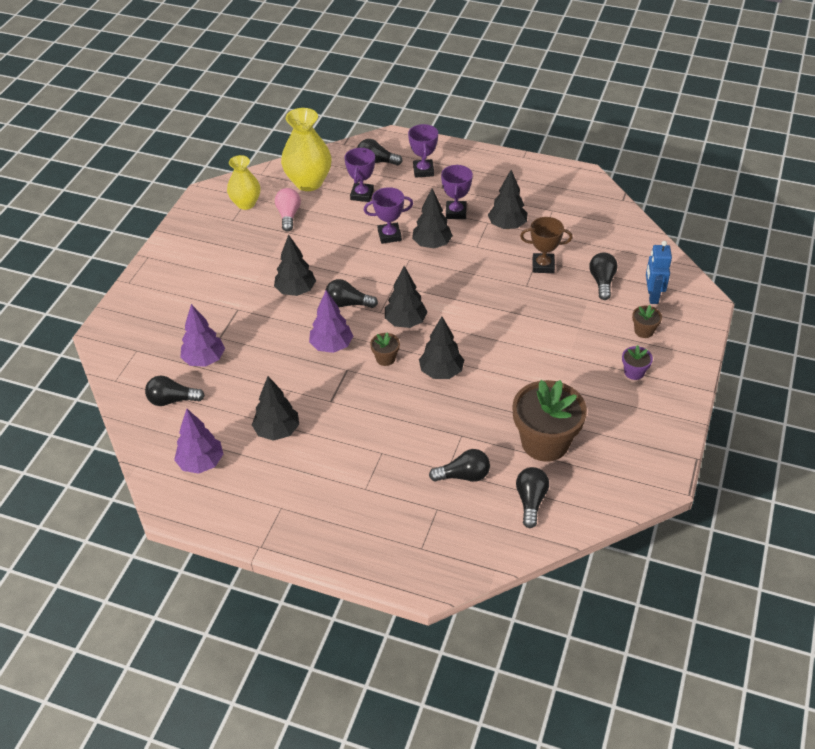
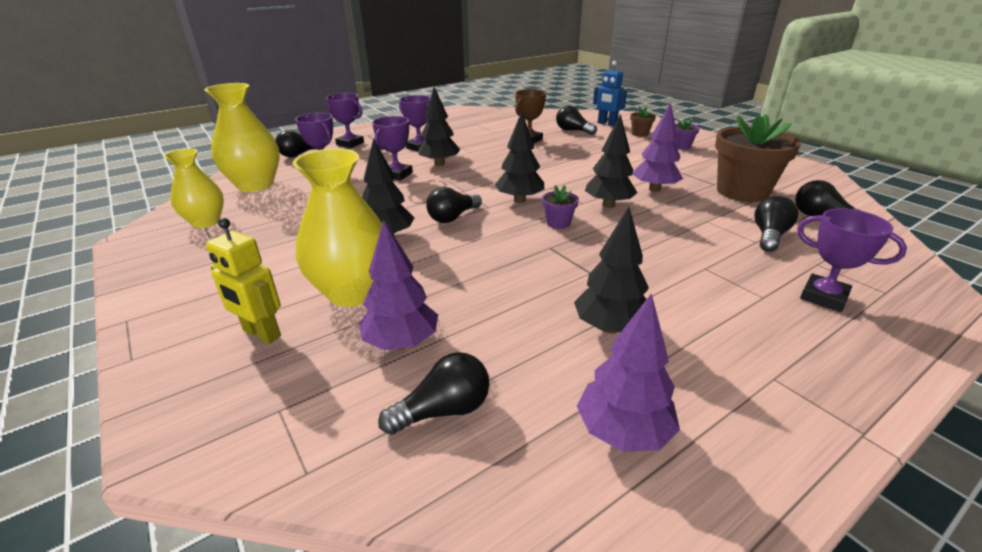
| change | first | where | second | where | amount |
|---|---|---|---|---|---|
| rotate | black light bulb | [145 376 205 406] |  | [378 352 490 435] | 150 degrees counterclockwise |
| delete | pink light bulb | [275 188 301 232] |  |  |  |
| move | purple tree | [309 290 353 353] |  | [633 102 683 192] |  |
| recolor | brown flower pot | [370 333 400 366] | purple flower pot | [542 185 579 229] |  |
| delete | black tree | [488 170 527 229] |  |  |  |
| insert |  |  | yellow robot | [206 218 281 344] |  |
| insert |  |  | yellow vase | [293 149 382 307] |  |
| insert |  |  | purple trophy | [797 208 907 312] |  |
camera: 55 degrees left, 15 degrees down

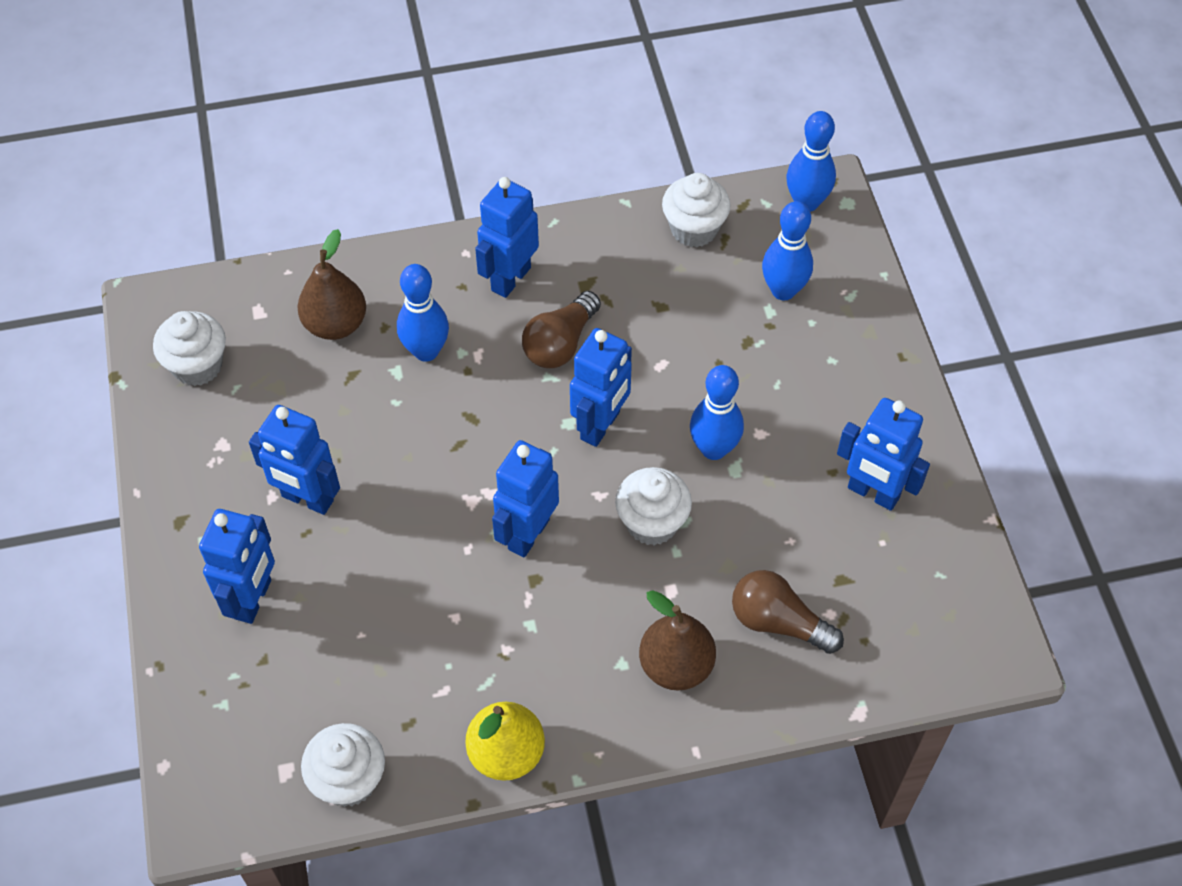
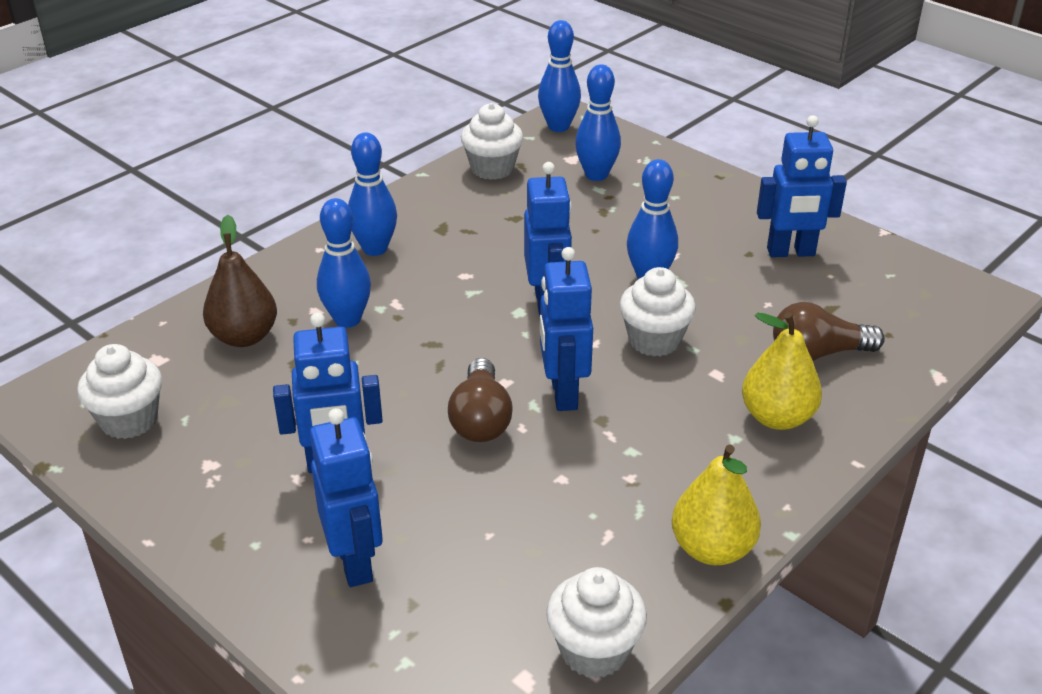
| change | first | where | second | where | amount |
|---|---|---|---|---|---|
| replace | blue robot | [475 177 539 298] | blue bowling pin | [348 132 397 256] |  |
| move | brown light bulb | [522 291 601 368] |  | [448 358 513 442] |  |
| recolor | brown pear | [639 590 716 690] | yellow pear | [742 313 822 430] |  |
camera: 35 degrees left, 20 degrees down

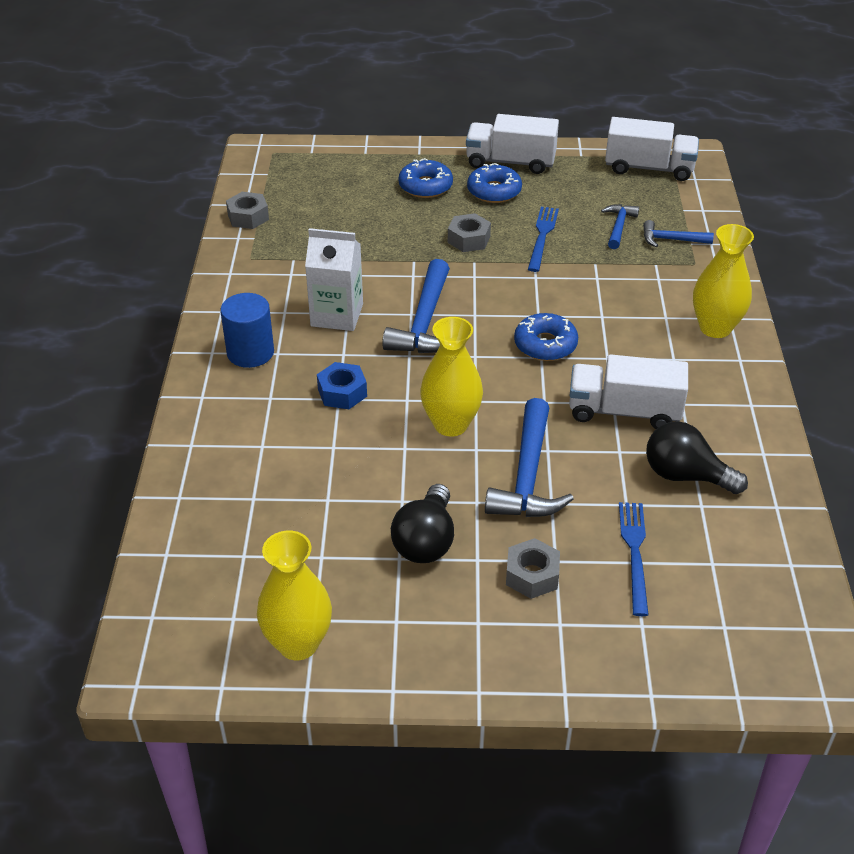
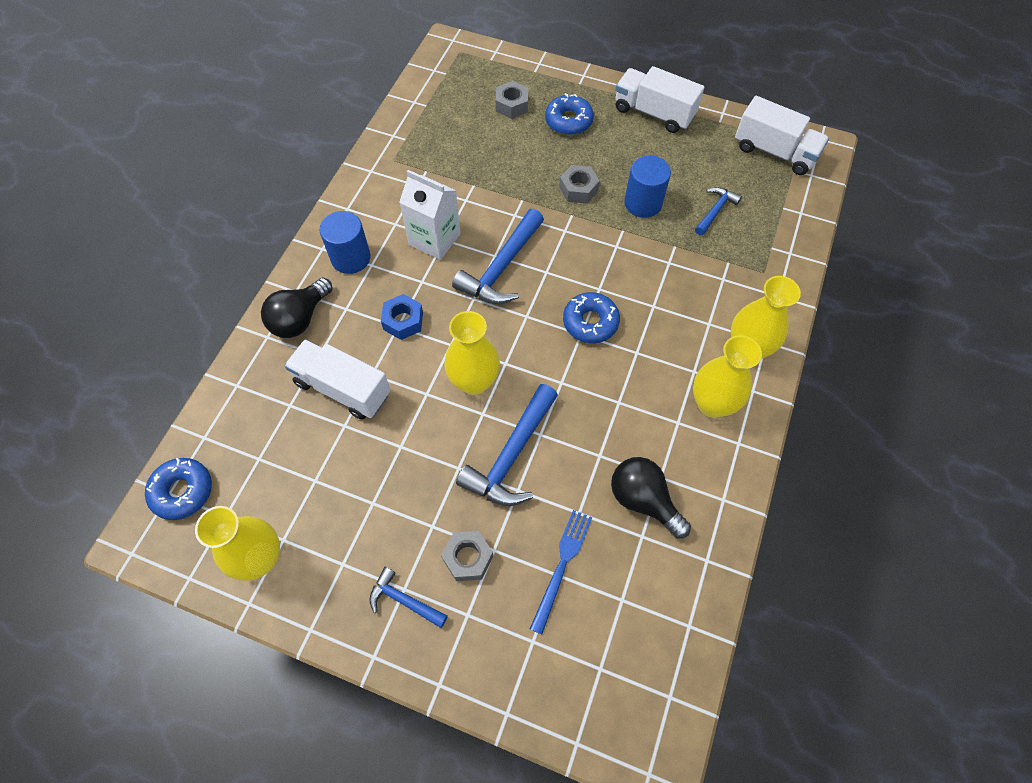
| change | first | where | second | where | amount |
|---|---|---|---|---|---|
| move | grey nut | [226 192 269 229] |  | [496 81 528 119] |  |
| move | black light bulb | [391 484 454 563] |  | [261 278 333 338] |  |
| move | blue donut | [467 163 522 203] |  | [145 458 212 520] |  |
| replace | blue fork | [528 207 559 272] | blue cylinder | [624 155 671 218] |  |
| move | white truck | [569 354 688 429] |  | [284 339 391 420] |  |
| move | blue hammer | [643 220 714 247] |  | [369 567 448 628] |  |
| insert |  |  | yellow vase | [693 335 762 418] |  |
camera: 20 degrees right, 20 degrees up

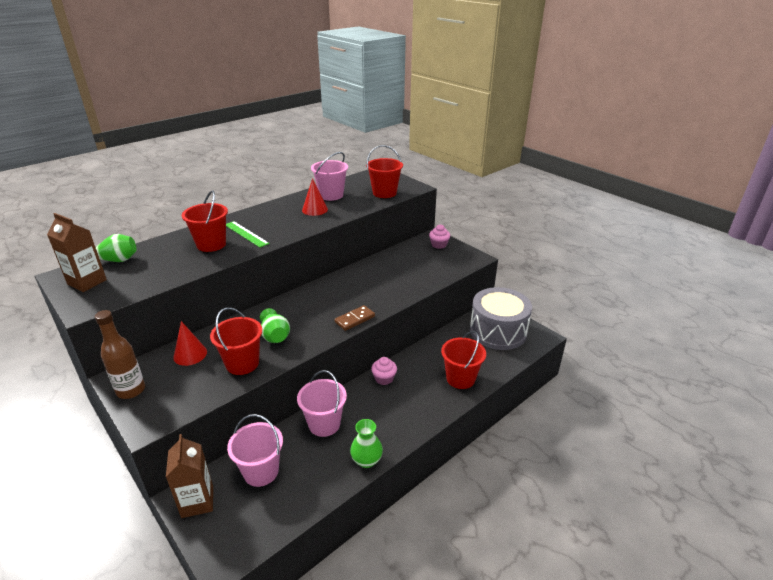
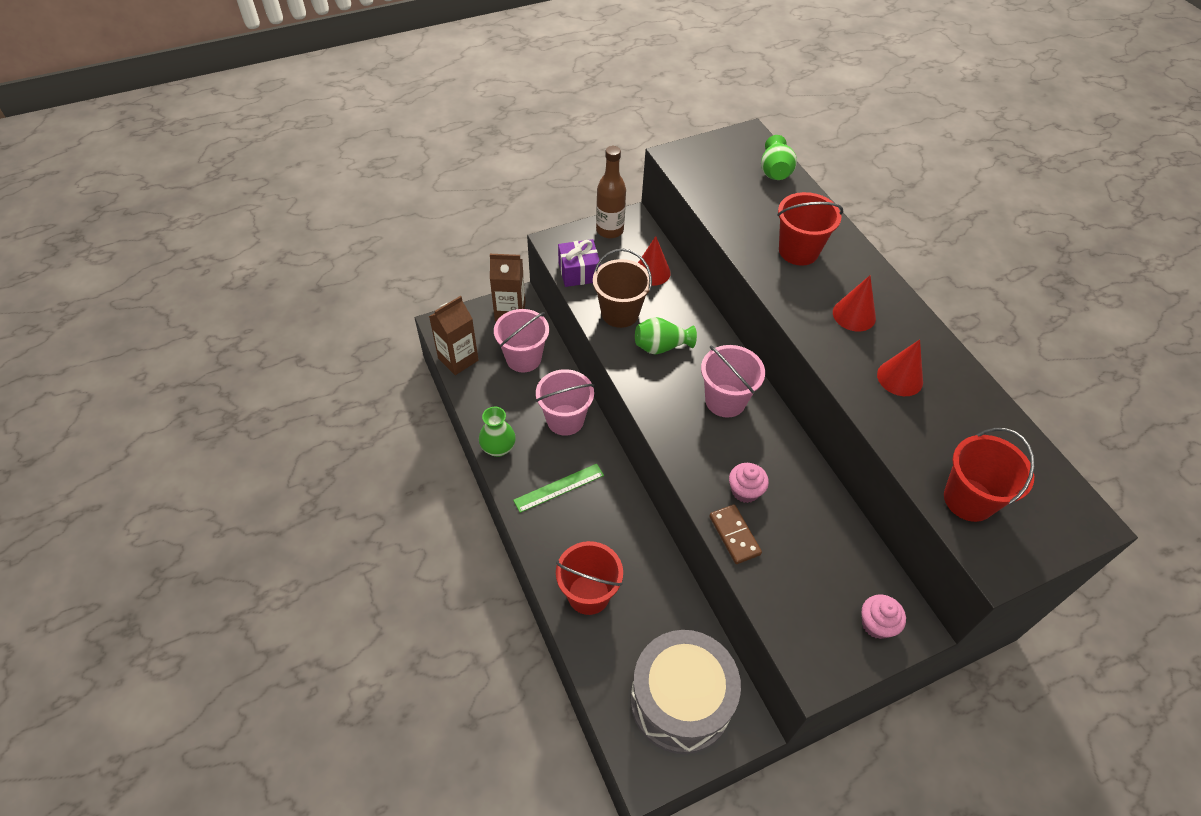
| change | first | where | second | where | amount |
|---|---|---|---|---|---|
| move | brown carton | [47 213 107 292] |  | [429 296 479 375] |  |
| recolor | red bucket | [210 307 262 375] | brown bucket | [593 249 652 328] |  |
| move | green ruler | [226 221 270 247] |  | [513 464 604 513] |  |
| move | pink bucket | [311 152 348 201] |  | [701 345 765 418] |  |
| move | brown domino | [335 305 375 331] |  | [709 504 762 564] |  |
| move | pink cupcake | [371 357 397 385] |  | [729 463 769 503] |  |
| insert |  |  | purple gift | [558 239 601 287] |  |
| insert |  |  | red cone | [833 275 876 332] |  |
camera: 105 degrees right, 20 degrees up

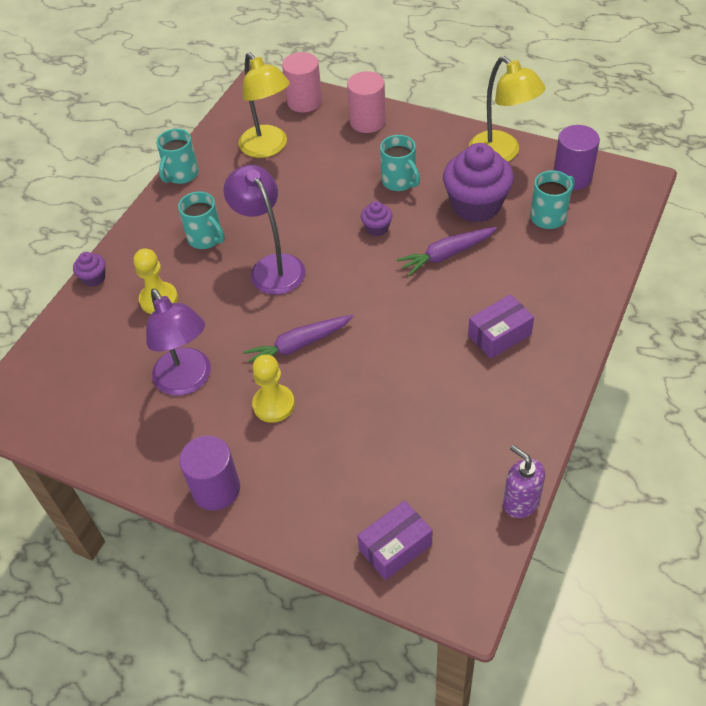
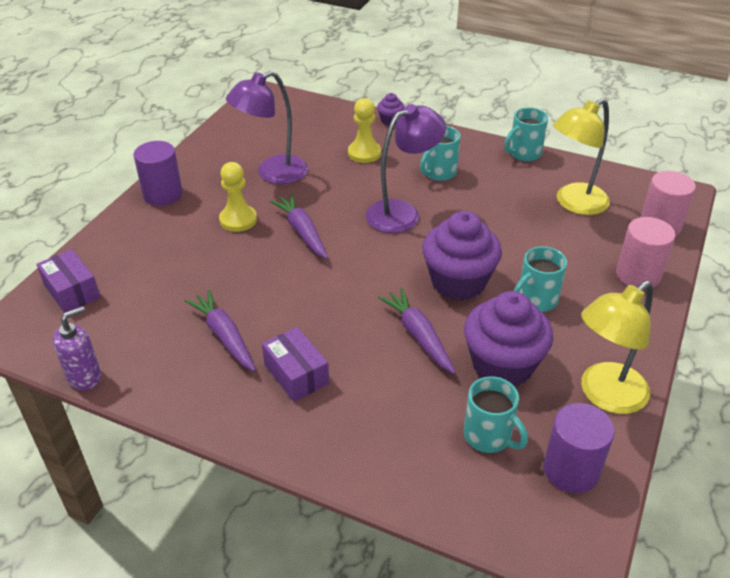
| change | first | where | second | where | amount |
|---|---|---|---|---|---|
| rotate | turquoise mug | [156 129 199 184] |  | [504 107 548 161] | 60 degrees counterclockwise |
| resize | purple cupcake | [361 201 392 236] |  | [422 211 502 300] | x2.21 |
| insert |  |  | purple carrot | [185 290 256 371] |  |
camera: 85 degrees right, 10 degrees down

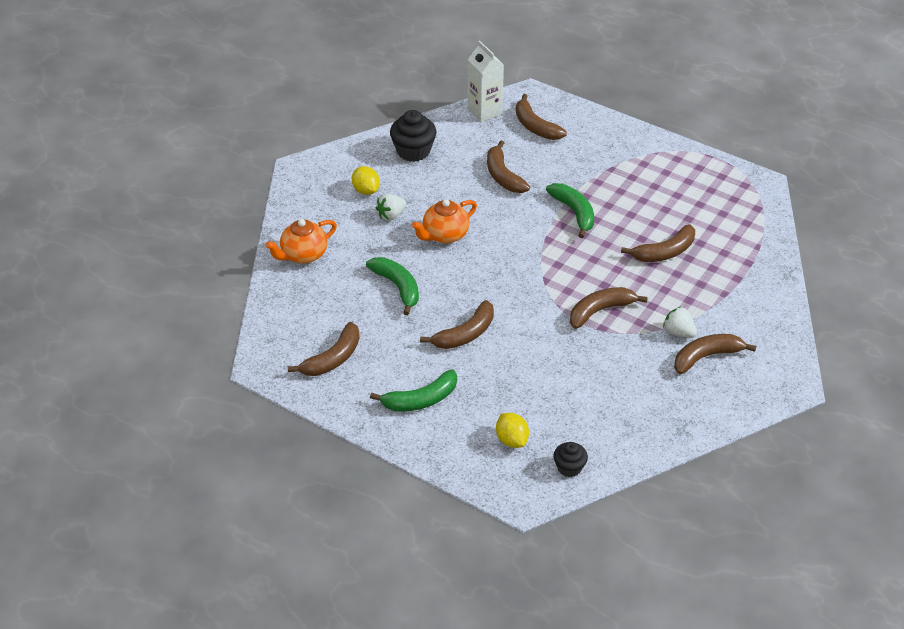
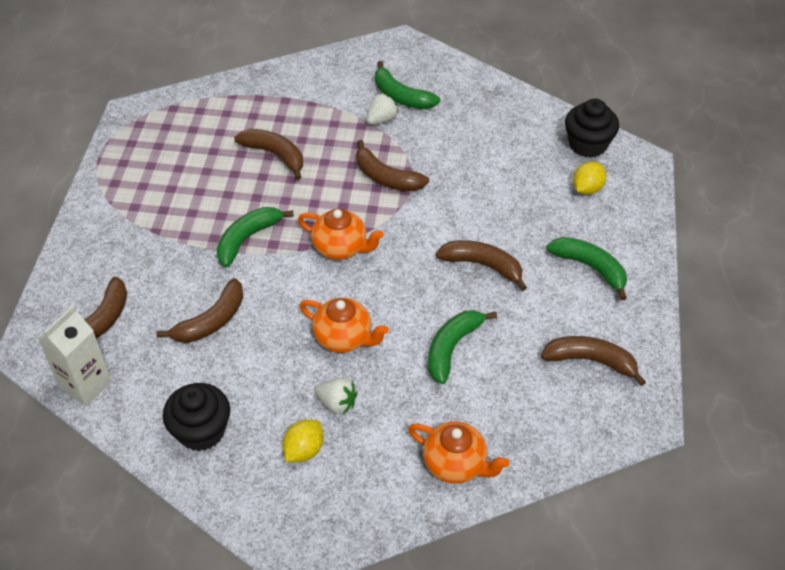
| change | first | where | second | where | amount |
|---|---|---|---|---|---|
| resize | black cupcake | [553 442 588 477] |  | [565 99 619 158] | x1.68 |
| rotate | white strawberry | [663 307 697 338] |  | [367 93 399 125] | 150 degrees counterclockwise |
| recolor | brown banana | [674 334 756 374] | green banana | [375 61 440 109] |  |
| insert |  |  | orange teapot | [298 209 384 260] |  |
camera: 115 degrees left, 5 degrees up

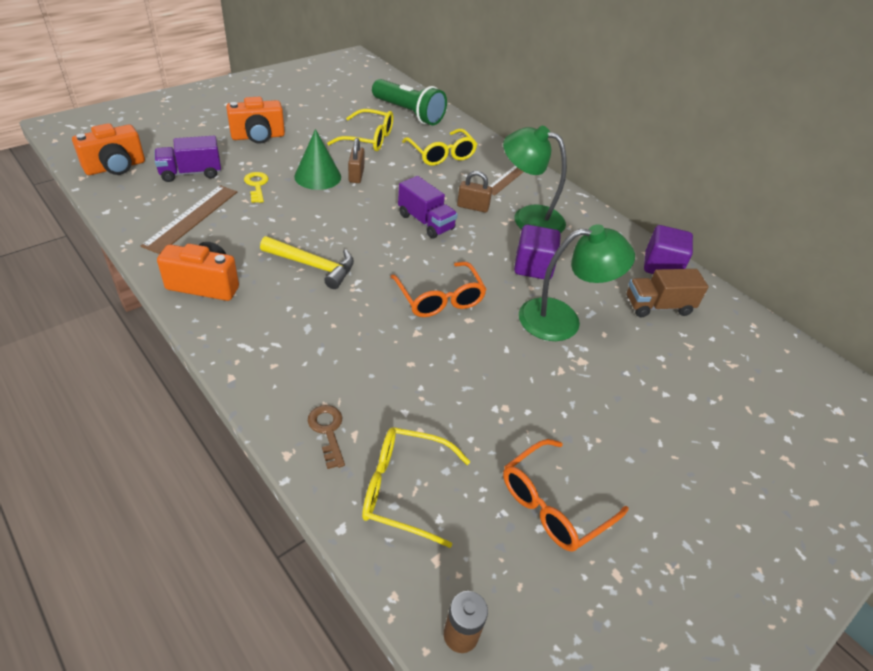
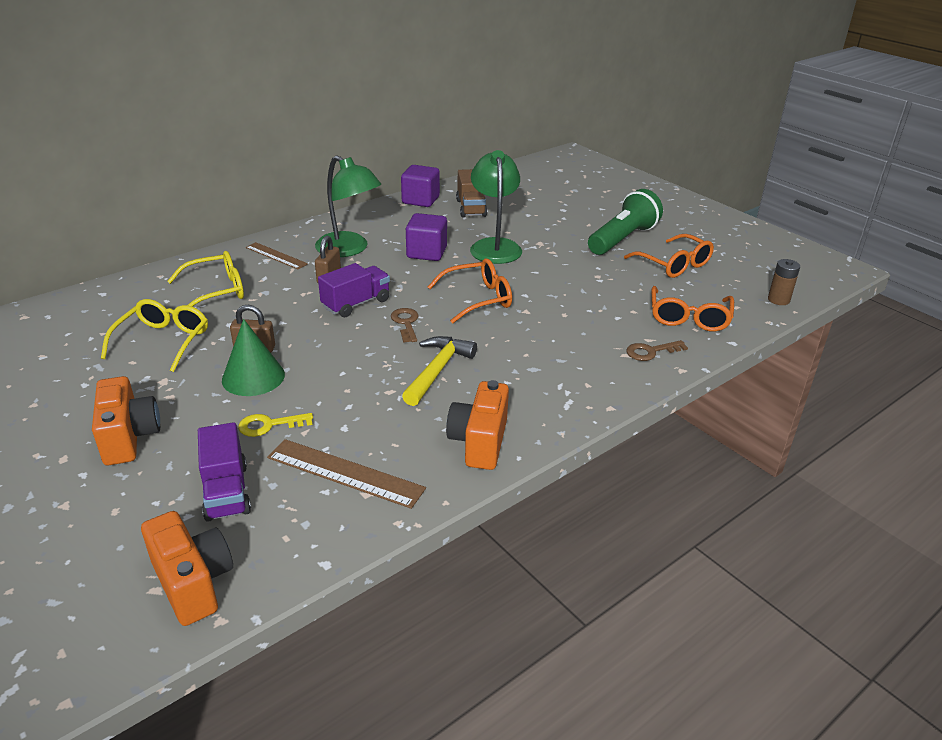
| change | first | where | second | where | amount |
|---|---|---|---|---|---|
| recolor | yellow glasses | [362 427 470 548] | orange glasses | [652 286 734 331] |  |
| move | green flashlight | [372 79 447 125] |  | [588 189 663 255] |  |
| rotate | green lamp | [503 126 567 234] |  | [315 155 381 257] | 75 degrees counterclockwise |
| insert |  |  | brown key | [391 308 419 343] |  |
camera: 85 degrees left, 10 degrees down

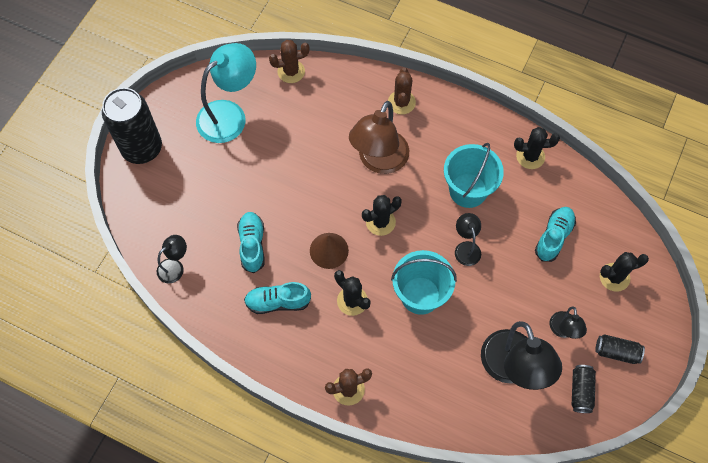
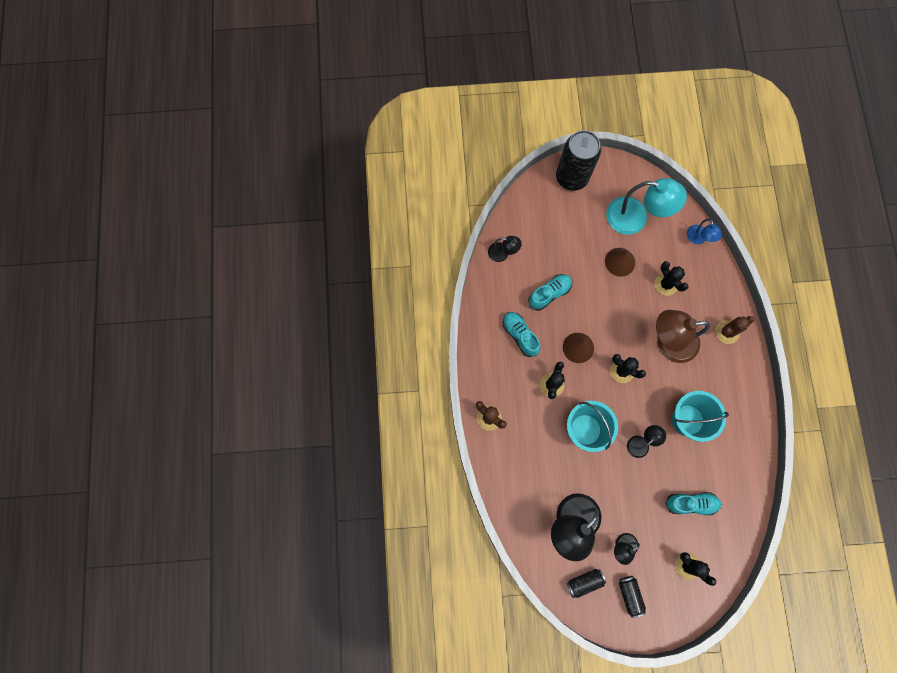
| change | first | where | second | where | amount |
|---|---|---|---|---|---|
| replace | brown cactus | [269 40 309 83] | blue lamp | [687 219 722 244] |  |
| move | black cactus | [514 127 560 169] |  | [655 261 689 296] |  |
| insert |  |  | brown cone | [605 248 635 277] |  |
camera: 60 degrees right, 10 degrees up

